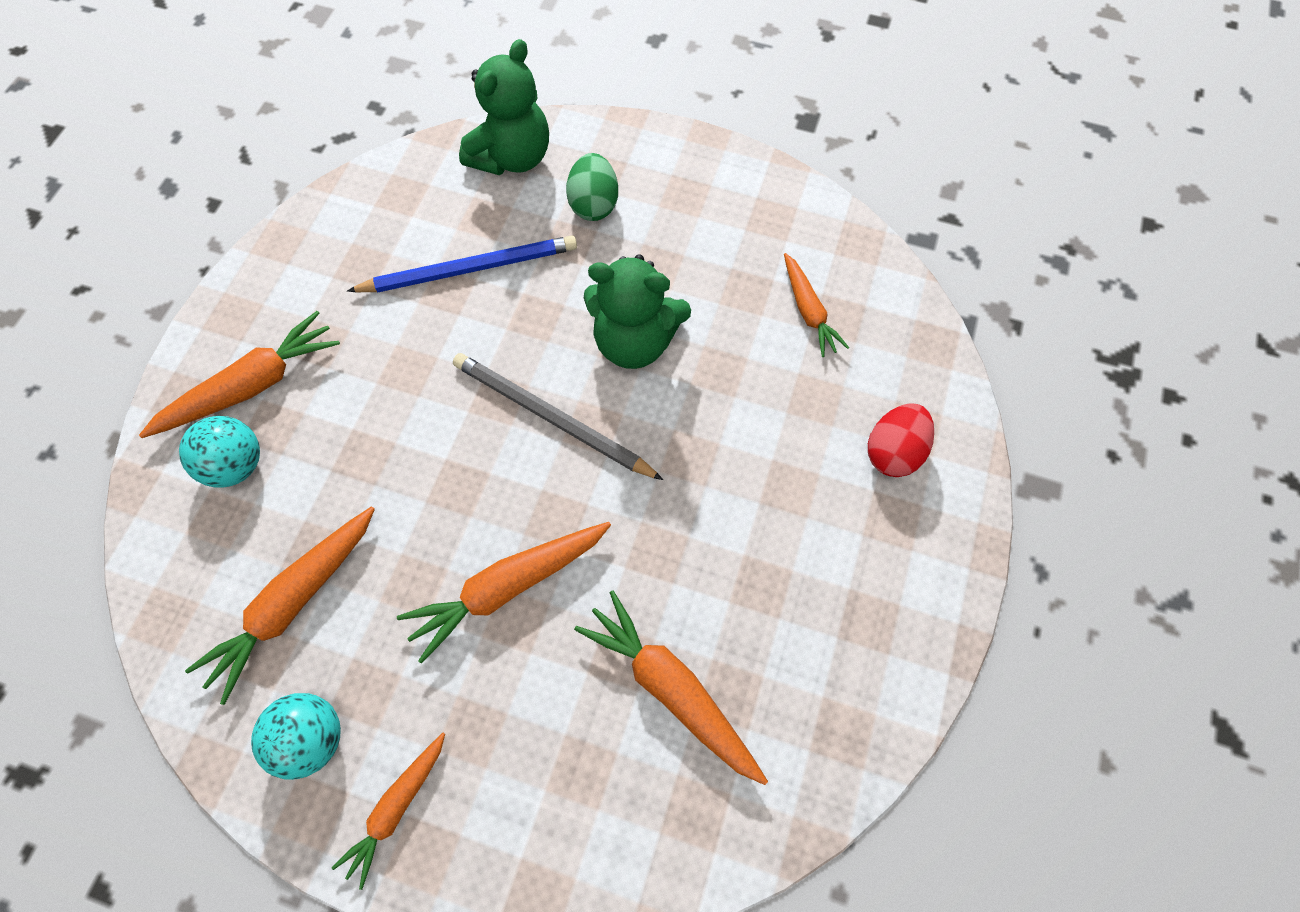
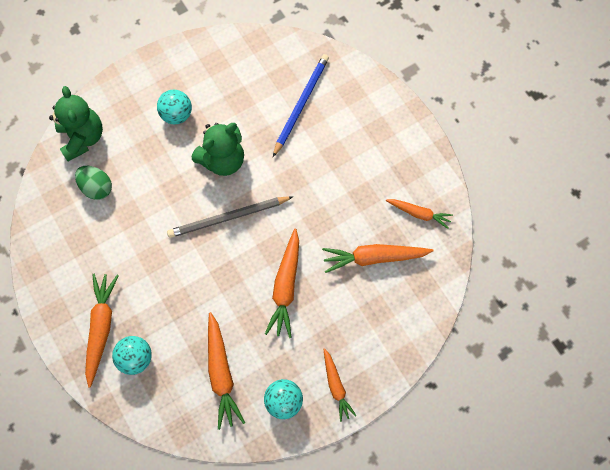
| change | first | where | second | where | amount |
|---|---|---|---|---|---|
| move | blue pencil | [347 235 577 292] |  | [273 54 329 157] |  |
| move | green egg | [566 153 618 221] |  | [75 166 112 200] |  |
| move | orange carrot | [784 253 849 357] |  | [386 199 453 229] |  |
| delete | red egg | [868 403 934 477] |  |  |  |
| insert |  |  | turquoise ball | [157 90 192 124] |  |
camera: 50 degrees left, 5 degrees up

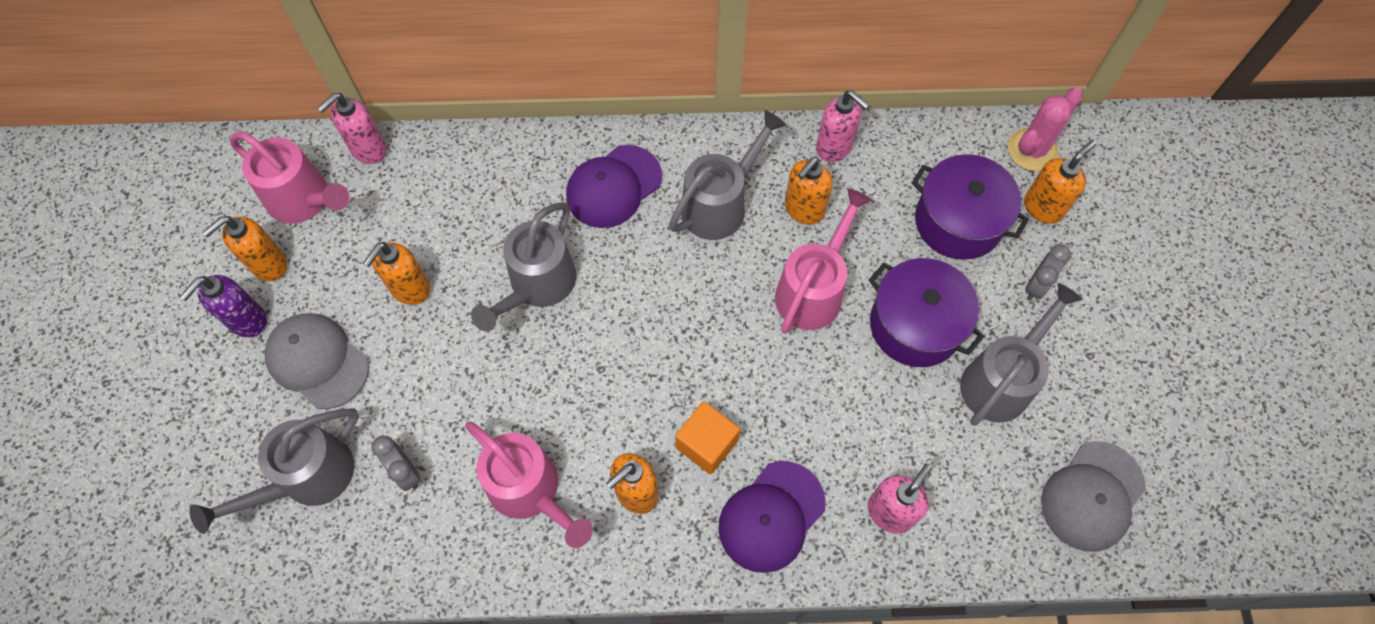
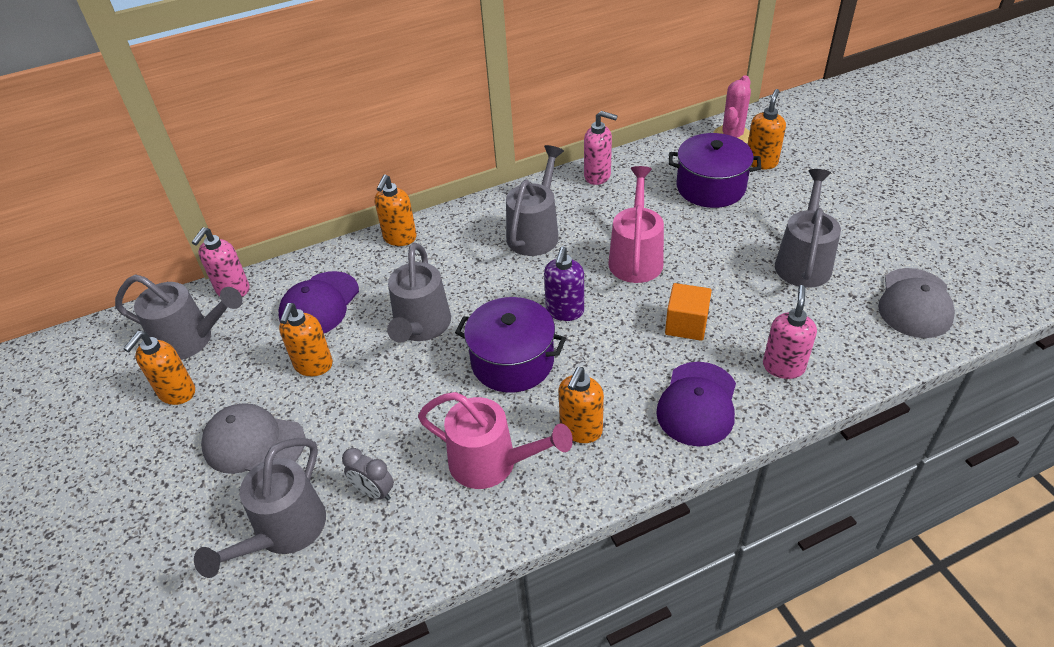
| change | first | where | second | where | amount |
|---|---|---|---|---|---|
| move | purple soap dispenser | [180 275 267 337] |  | [544 247 584 321] |  |
| recolor | pink watering can | [230 131 349 223] | grey watering can | [115 275 242 360] |  |
| move | purple cap | [566 145 662 228] |  | [279 271 359 333] |  |
| move | orange cube | [675 401 740 475] |  | [665 283 712 341] |  |
| move | orange soap dispenser | [785 157 833 225] |  | [375 175 417 246] |  |
| move | purple pot | [869 258 984 367] |  | [455 297 566 393] |  |
| delete | grey clock | [1025 244 1071 301] |  |  |  |
camera: 20 degrees left, 20 degrees down

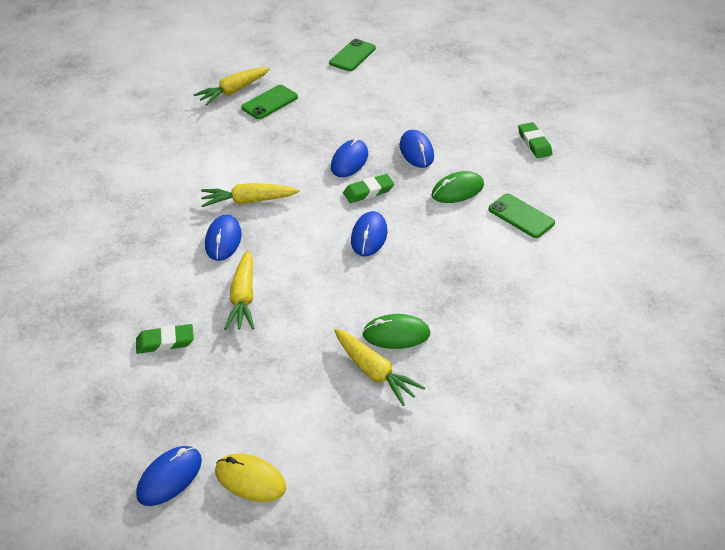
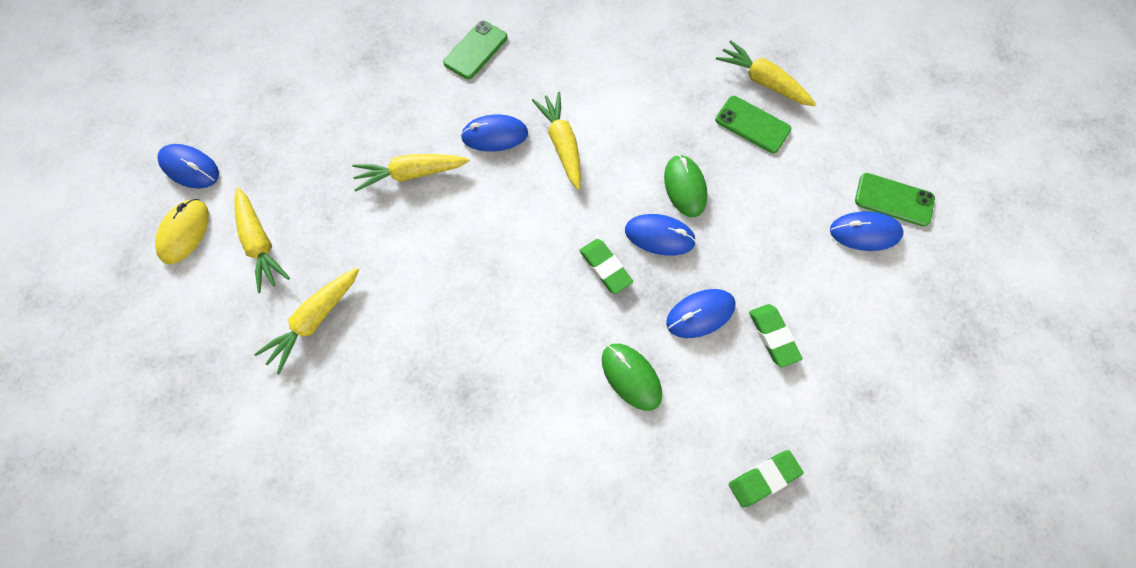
| change | first | where | second | where | amount |
|---|---|---|---|---|---|
| move | green eraser | [136 324 194 354] |  | [749 304 803 367] |  |
| move | blue mouse | [351 211 387 256] |  | [830 211 904 251] |  |
| move | green mouse | [362 314 430 349] |  | [664 154 708 217] |  |
| move | green phone | [489 194 555 238] |  | [443 21 507 79] |  |
| insert |  |  | yellow carrot | [235 187 290 293] |  |
camera: 80 degrees right, 25 degrees up

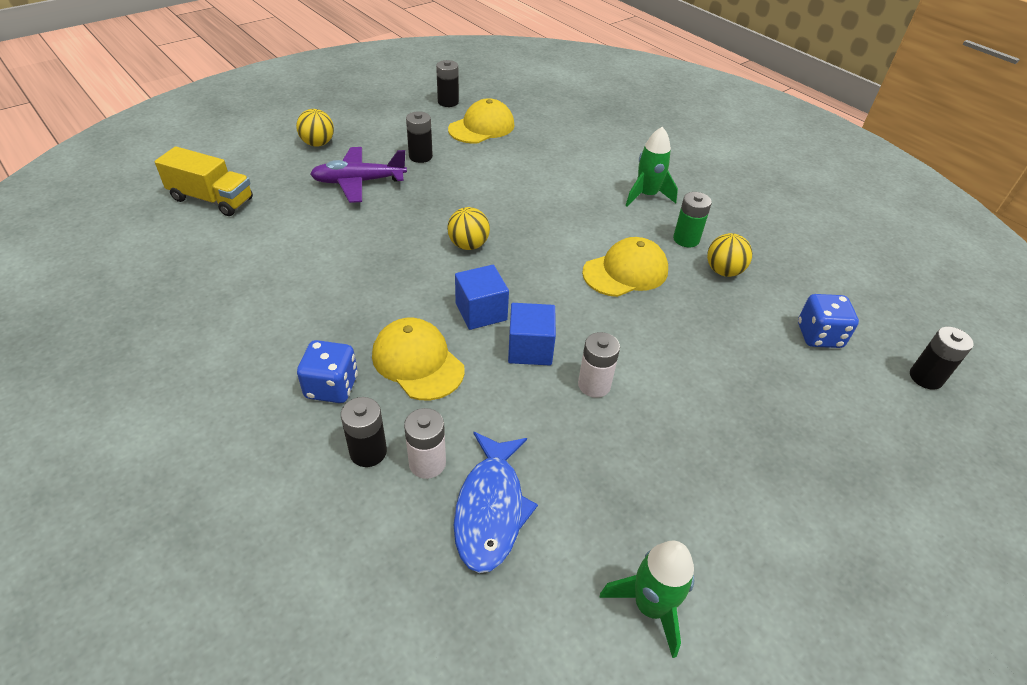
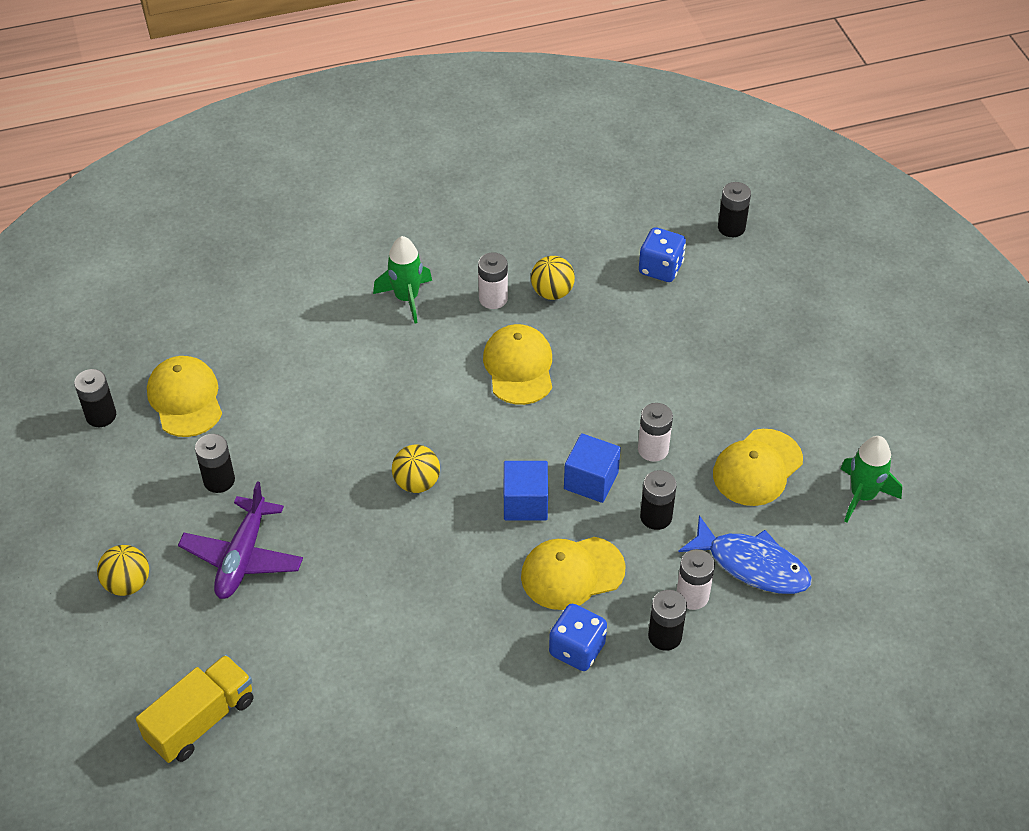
| change | first | where | second | where | amount |
|---|---|---|---|---|---|
| recolor | green battery | [673 192 712 247] | white battery | [478 252 508 309] |  |
| insert |  |  | black battery | [640 470 677 530] |  |
| insert |  |  | yellow cap | [713 429 803 506] |  |
camera: 65 degrees left, 5 degrees up

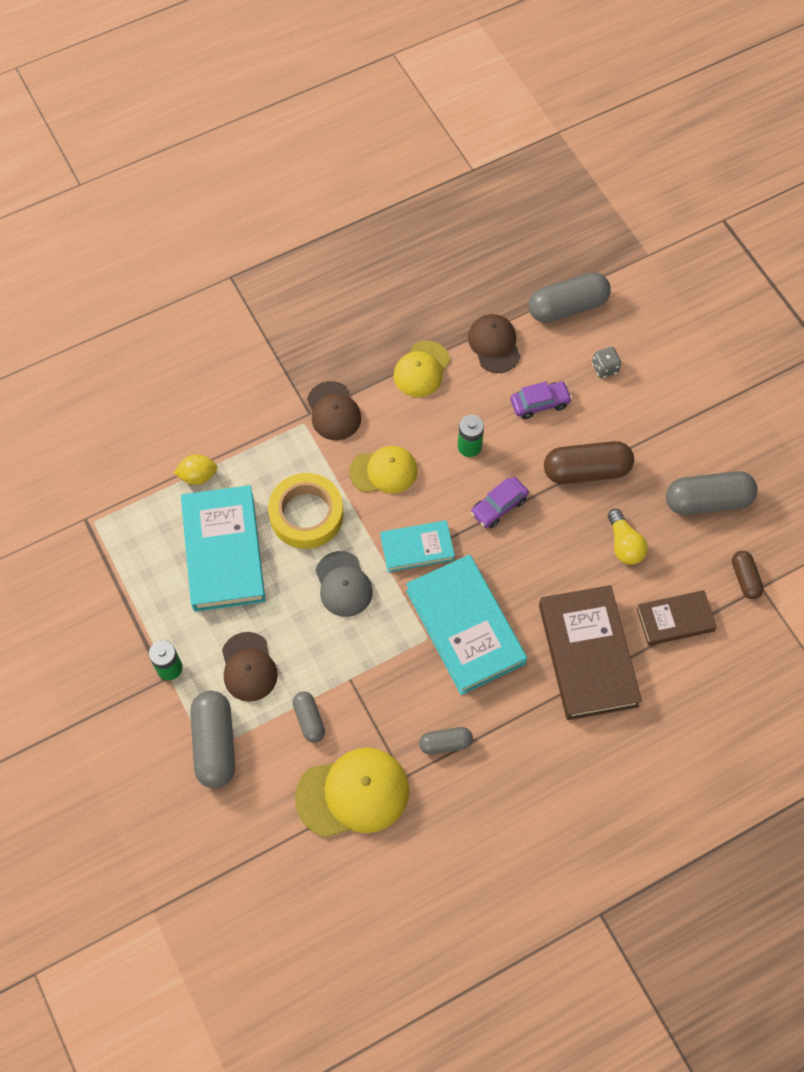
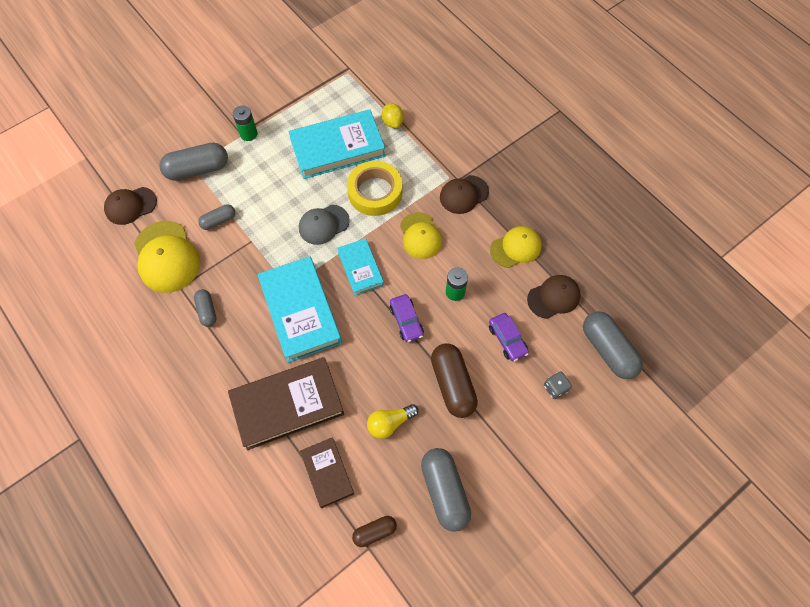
| change | first | where | second | where | amount |
|---|---|---|---|---|---|
| move | brown cap | [222 632 278 702] |  | [104 187 157 225] |  |
| rotate | yellow cap | [394 341 450 397] |  | [490 226 542 268] | 135 degrees clockwise |
| rotate | turquoise book | [406 555 527 695] |  | [257 256 342 363] | 75 degrees counterclockwise |
| rotate | purple car | [471 477 529 528] |  | [390 294 424 342] | 150 degrees counterclockwise |
camera: 80 degrees right, 0 degrees up

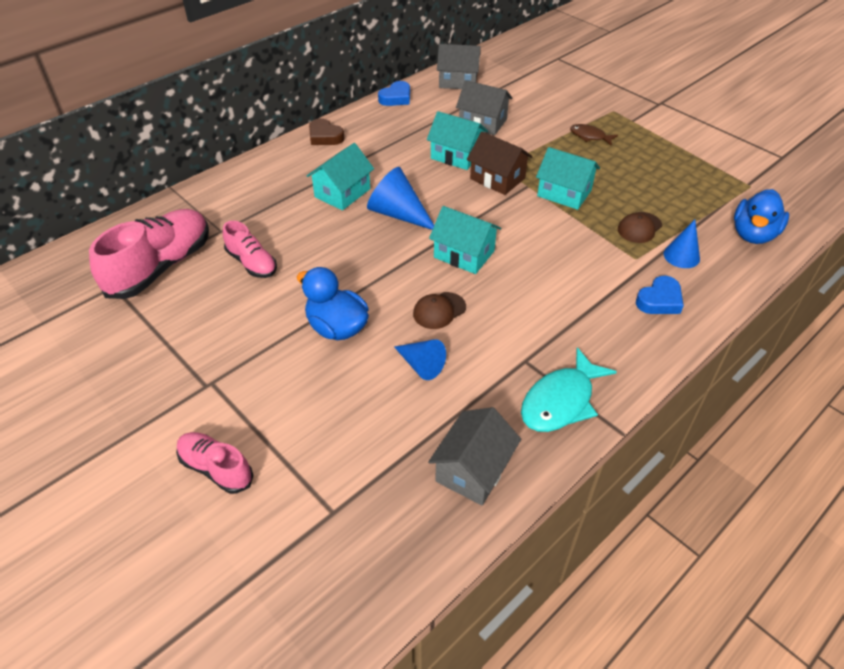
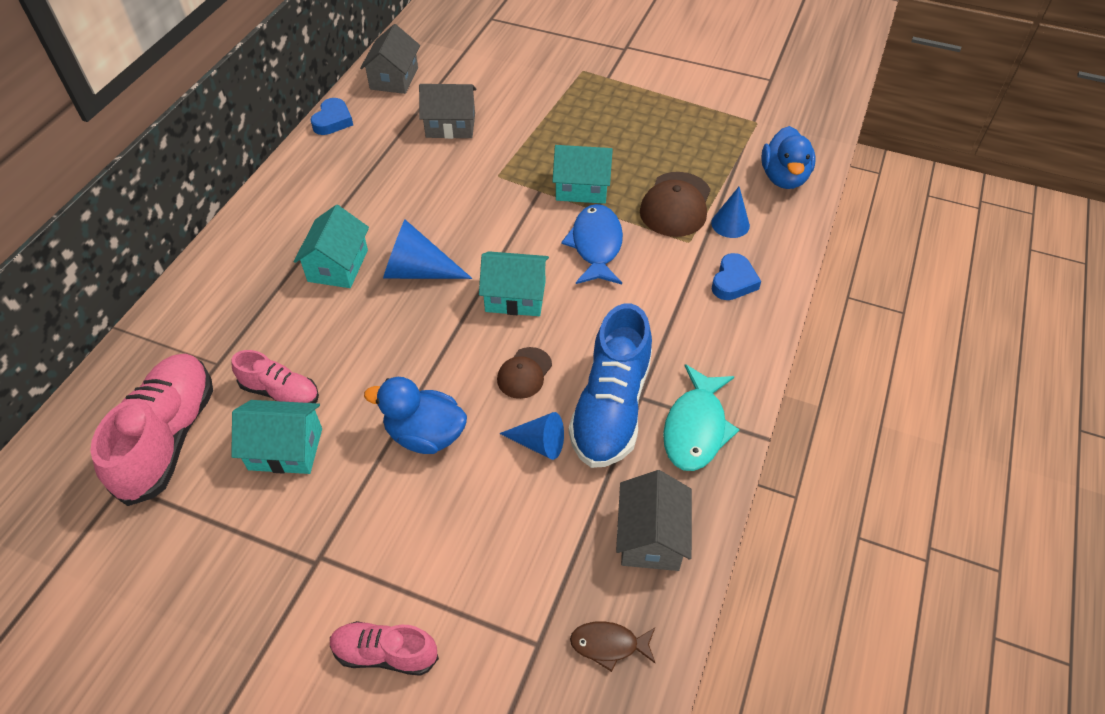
| change | first | where | second | where | amount |
|---|---|---|---|---|---|
| delete | brown heart | [309 118 345 145] |  |  |  |
| move | turquoise house | [427 111 488 170] |  | [231 400 322 474] |  |
| rotate | grey house | [437 44 481 89] |  | [360 24 420 94] | 60 degrees counterclockwise |
| delete | brown house | [467 131 533 195] |  |  |  |
| move | brown fish | [570 124 618 146] |  | [570 621 655 672] |  |
| resize | brown cap | [618 212 662 243] |  | [640 172 711 237] | x1.67 |
| insert |  |  | blue fish | [561 204 623 285] |  |
| insert |  |  | blue shoe | [569 304 652 468] |  |
camera: 25 degrees left, 5 degrees up

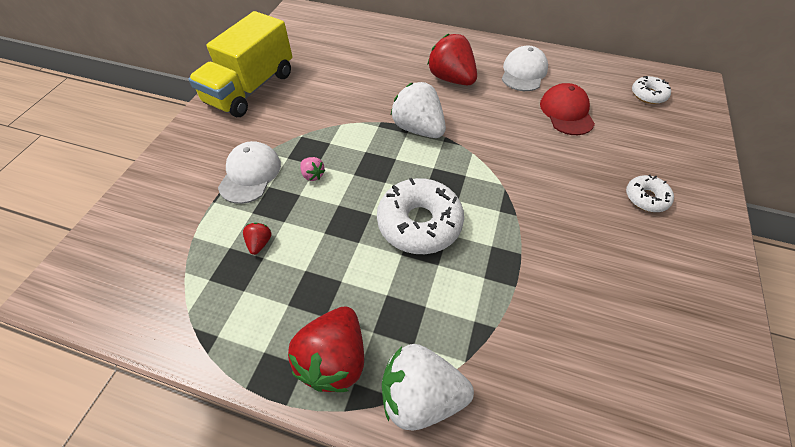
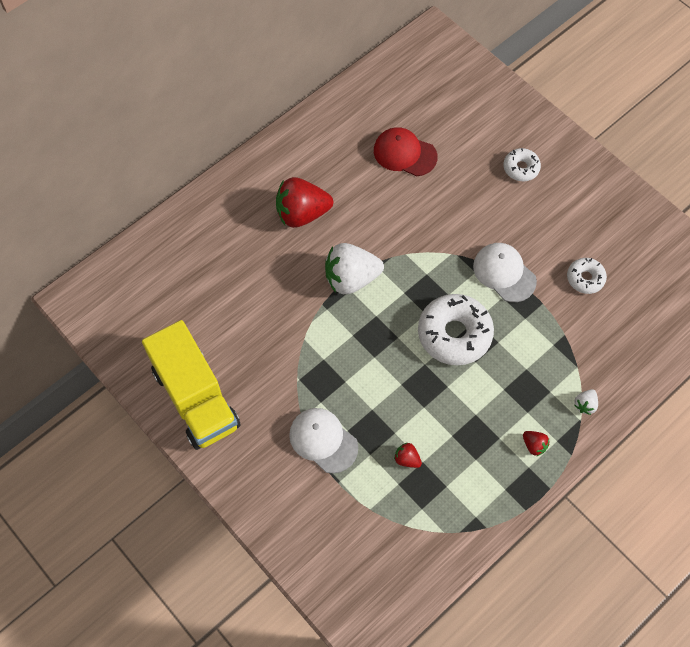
| change | first | where | second | where | amount |
|---|---|---|---|---|---|
| resize | red strawberry | [288 306 364 392] |  | [523 431 549 457] | x0.44 |
| delete | pink strawberry | [300 157 325 181] |  |  |  |
| resize | white strawberry | [382 344 474 431] |  | [574 389 598 415] | x0.44 |
| move | white cap | [502 46 548 91] |  | [473 243 537 302] |  |
| move | white donut | [632 76 671 104] |  | [567 258 607 294] |  |
camera: 60 degrees left, 10 degrees up

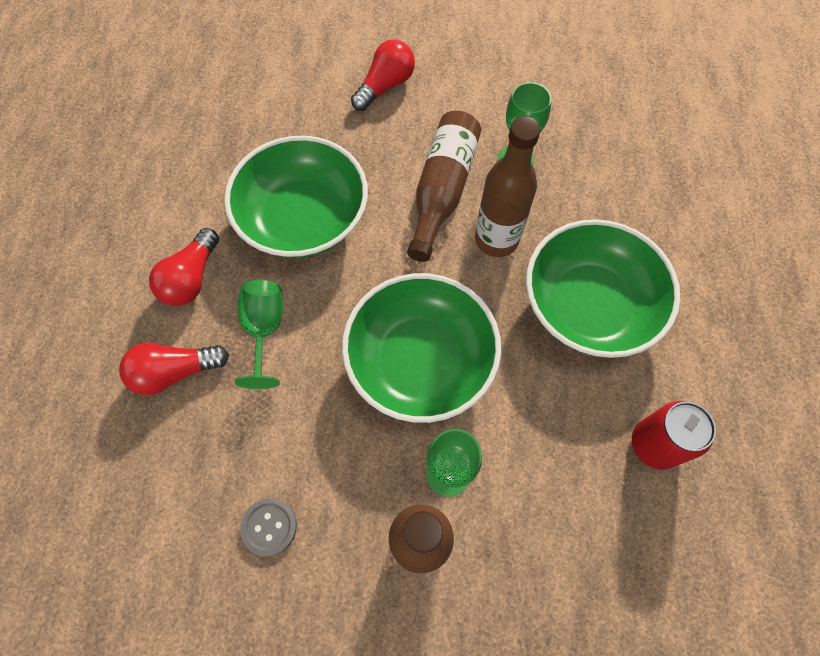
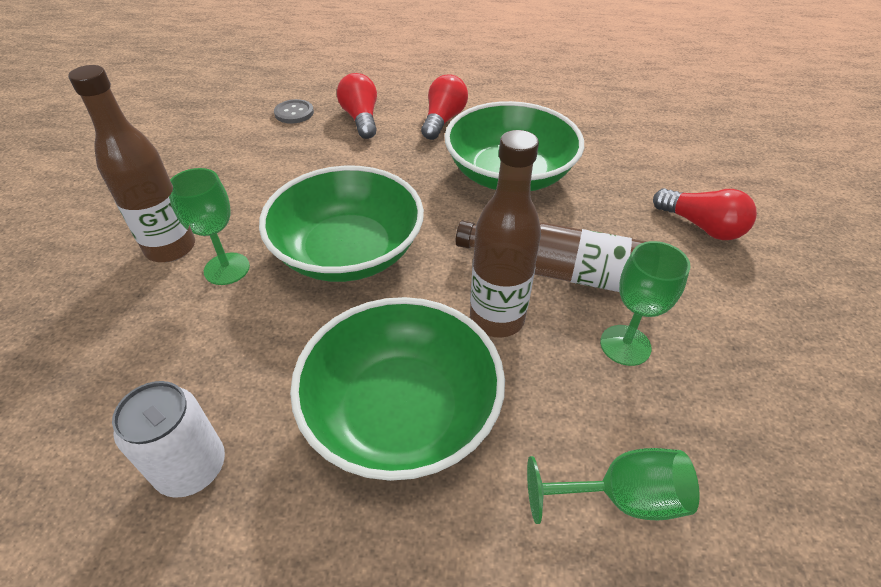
| change | first | where | second | where | amount |
|---|---|---|---|---|---|
| rotate | red light bulb | [149 228 219 306] |  | [421 74 468 140] | 90 degrees clockwise |
| move | green goblet | [235 280 283 389] |  | [527 448 700 524] |  |
| move | grey button | [240 498 297 556] |  | [274 99 314 124] |  |
| recolor | red can | [632 401 716 470] | white can | [112 381 225 498] |  |
camera: 90 degrees right, 20 degrees down

